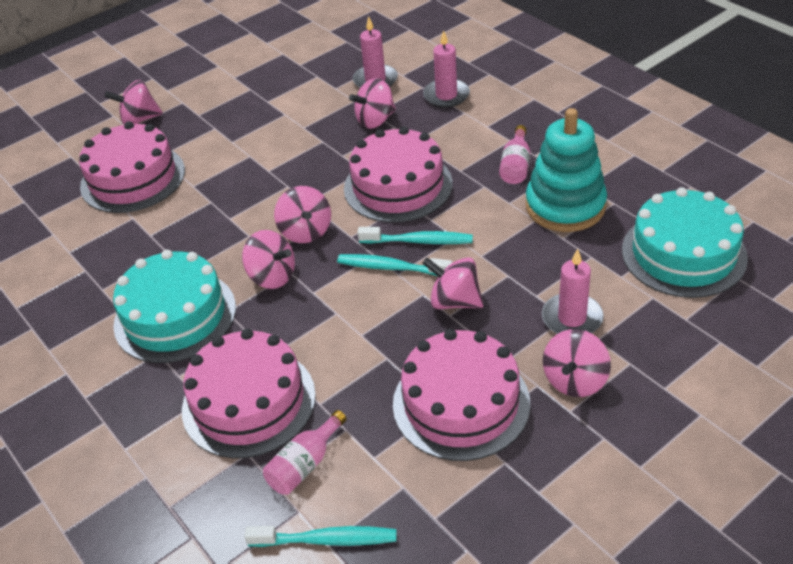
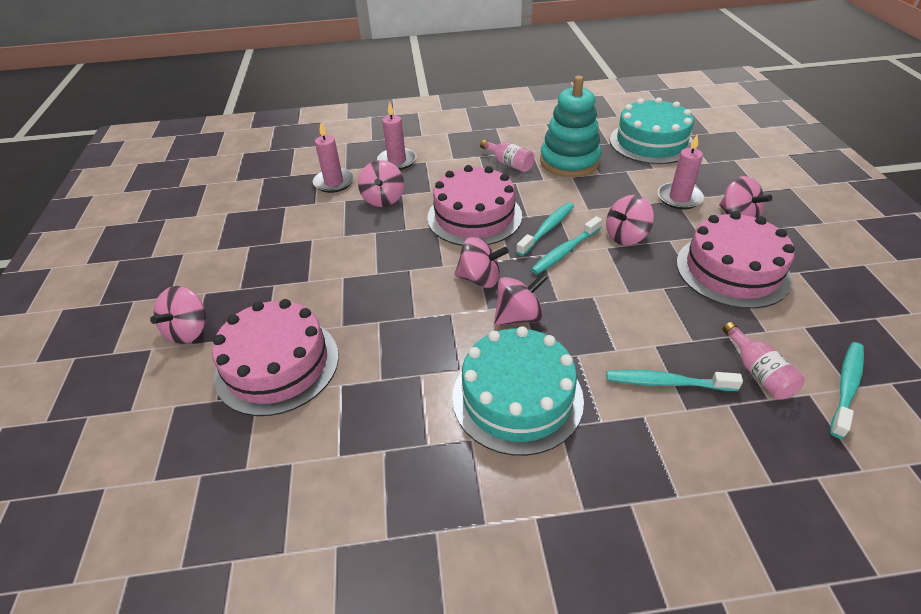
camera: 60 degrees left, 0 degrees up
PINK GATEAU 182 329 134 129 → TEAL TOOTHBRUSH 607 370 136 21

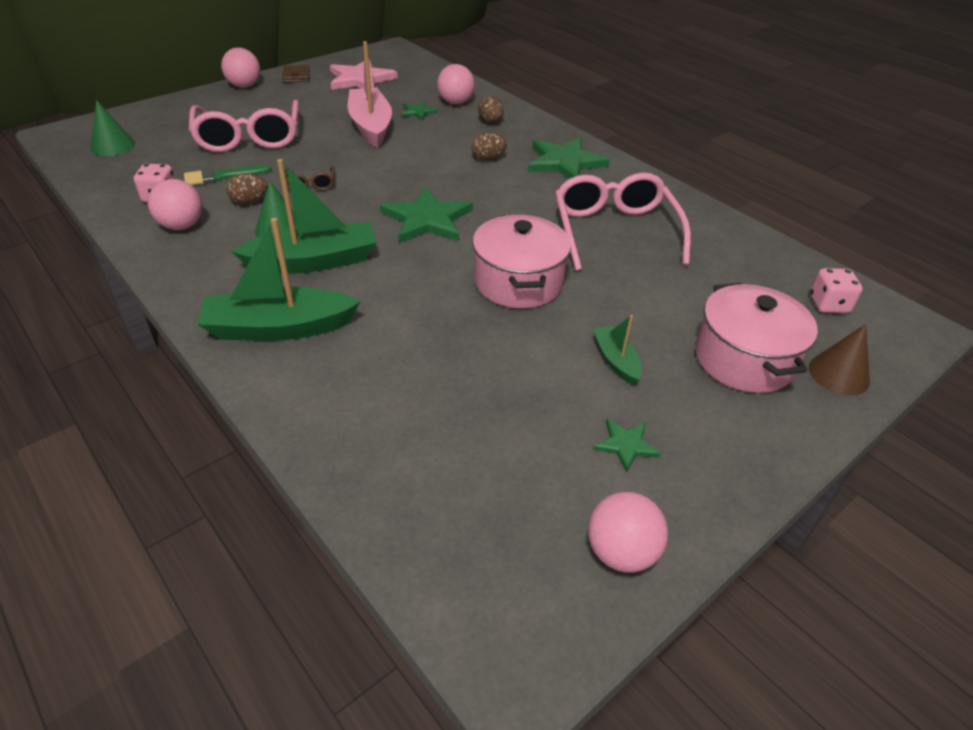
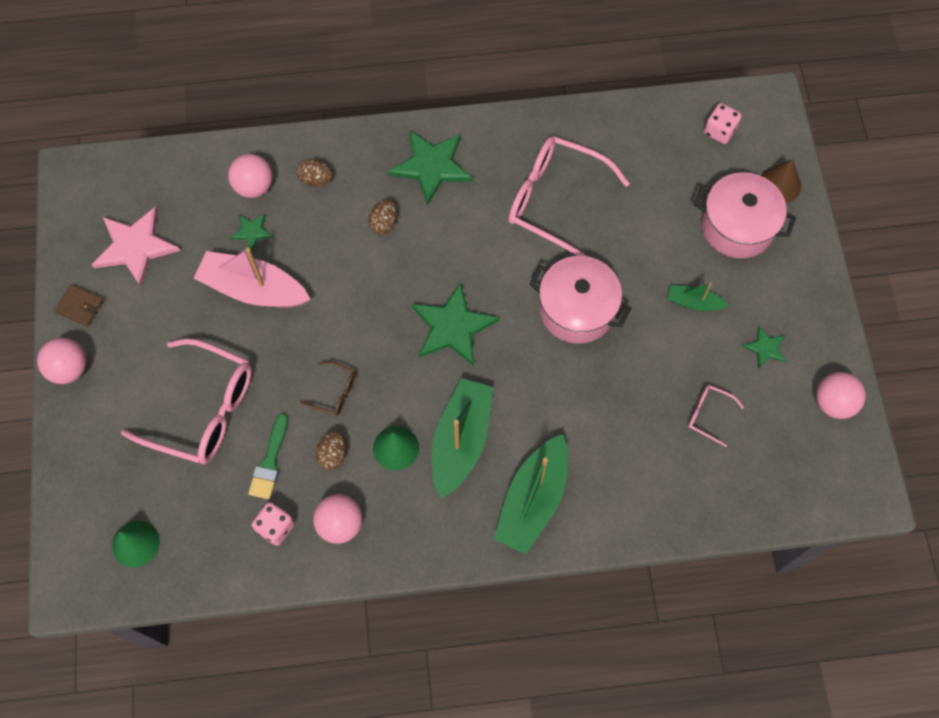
camera: 55 degrees left, 25 degrees up
- → PINK EYEGLASSES 688 385 56 62

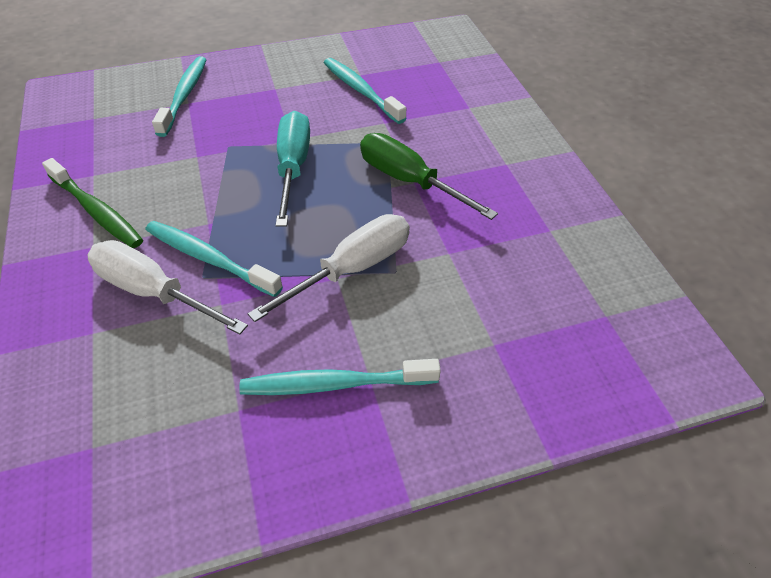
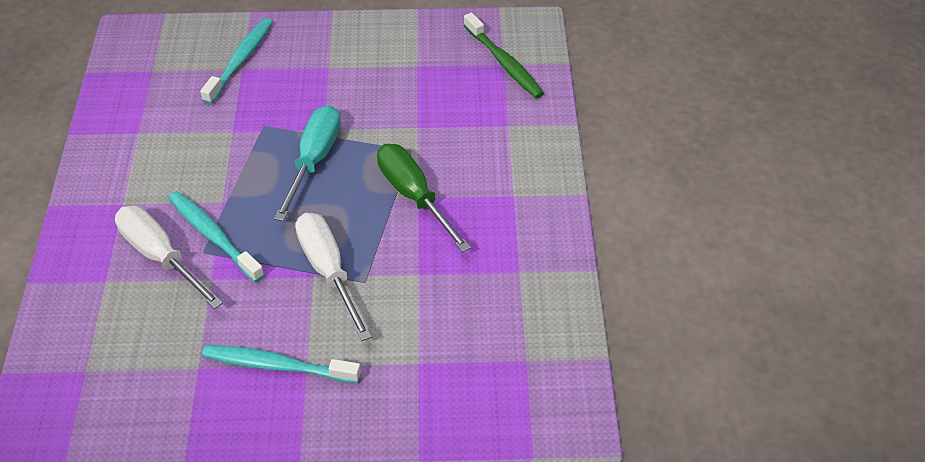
camera: 15 degrees right, 0 degrees up
LEAF-GREEN TOOTHBRUSH 42 158 101 90 → LEAF-GREEN TOOTHBRUSH 464 13 80 85, shifted
PURE WHITE HAND SCREWDRIVER 248 214 162 108 → PURE WHITE HAND SCREWDRIVER 295 213 77 128, 90 degrees counterclockwise
TEAL TOOTHBRUSH 324 58 83 66 → -

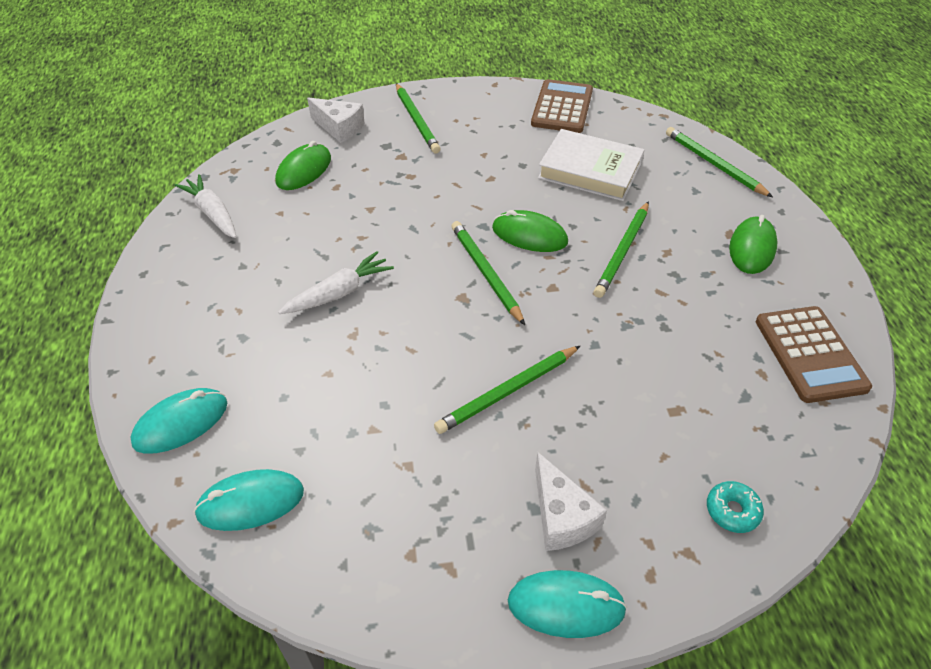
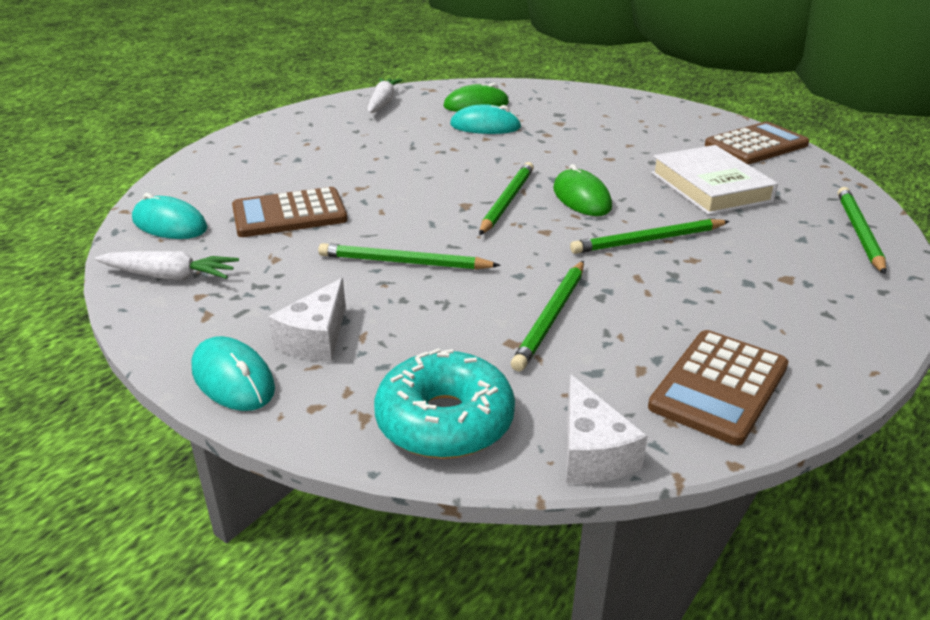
camera: 45 degrees right, 15 degrees down
TEAL MOUSE 131 388 96 66 → TEAL MOUSE 450 104 72 30, shifted
PURE WHITE TOY CARROT 278 251 116 63 → PURE WHITE TOY CARROT 95 251 144 29, shifted
PURE WHITE CHEESE WEDGE 307 98 58 45 → PURE WHITE CHEESE WEDGE 566 375 82 109, shifted
LEAF-GREEN PENCIL 396 83 45 70 → LEAF-GREEN PENCIL 511 261 73 110, shifted
TEAL DOUGHNUT 707 481 57 52 → TEAL DOUGHNUT 374 348 141 111, x2.14
LEAF-GREEN MOUSE 729 215 49 59 → -
- → DARK BROWN ADDING MACHINE 232 187 116 50

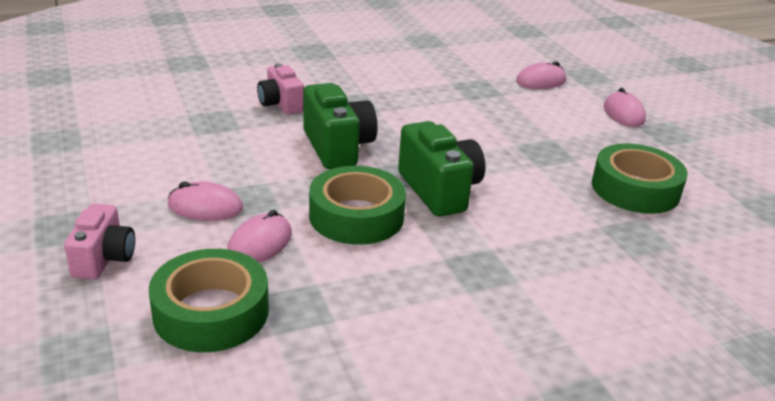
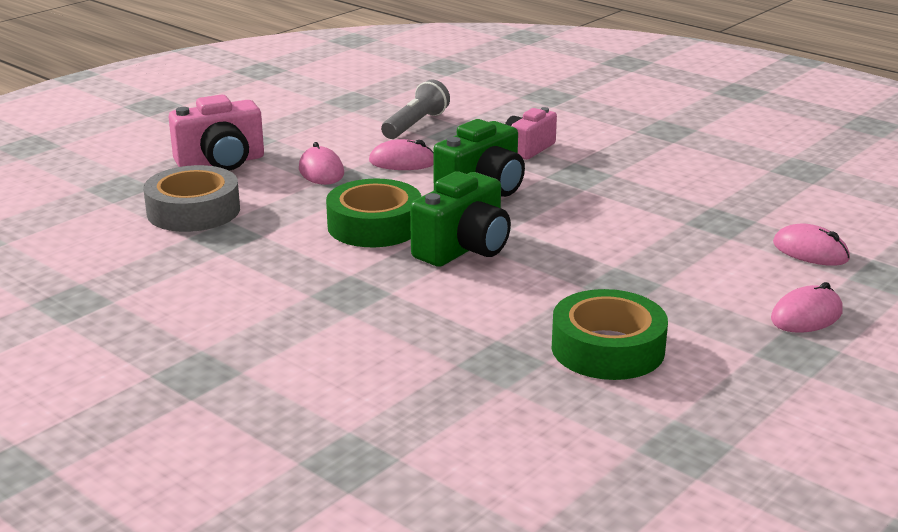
camera: 65 degrees right, 5 degrees down
PINK PHOTO CAMERA 64 204 71 76 → PINK PHOTO CAMERA 169 95 95 76, x1.53
LEAF-GREEN STICKY TAPE 149 249 120 103 → GREY STICKY TAPE 143 165 97 67
PINK MOUSE 227 210 65 53 → PINK MOUSE 369 139 65 31, shifted
- → GREY TORCH 381 80 69 59

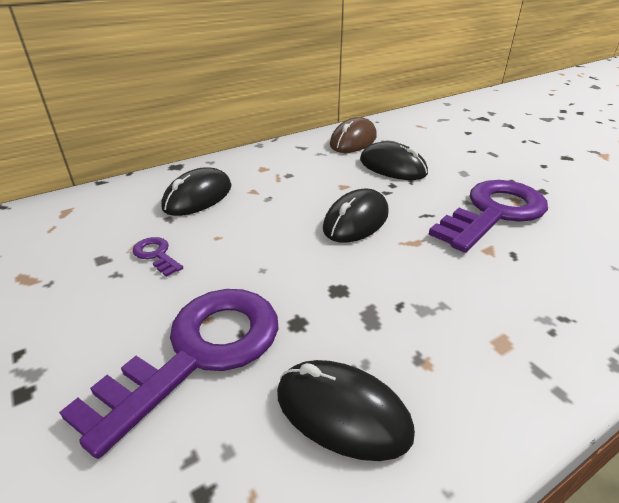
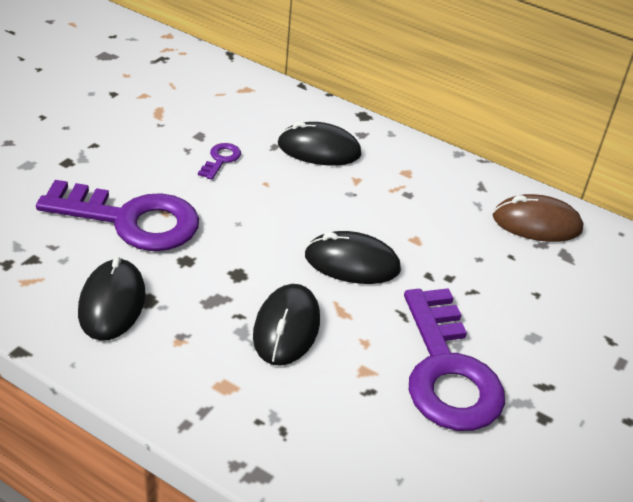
camera: 60 degrees right, 5 degrees up
JET-BLACK MOUSE 360 141 68 39 → JET-BLACK MOUSE 253 284 67 82, shifted
ROYAL PURPLE DOOR KEY 428 180 120 73 → ROYAL PURPLE DOOR KEY 404 288 101 143, 60 degrees clockwise

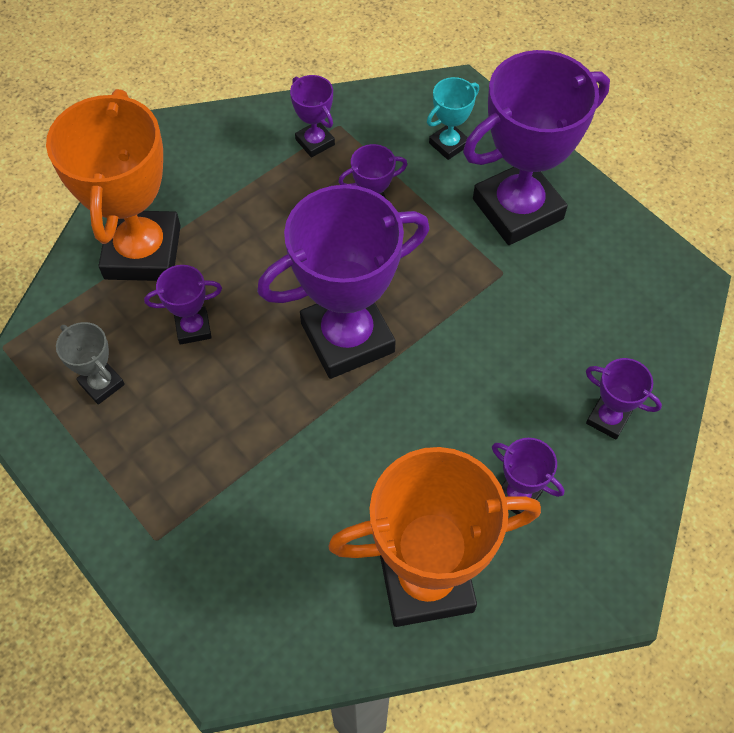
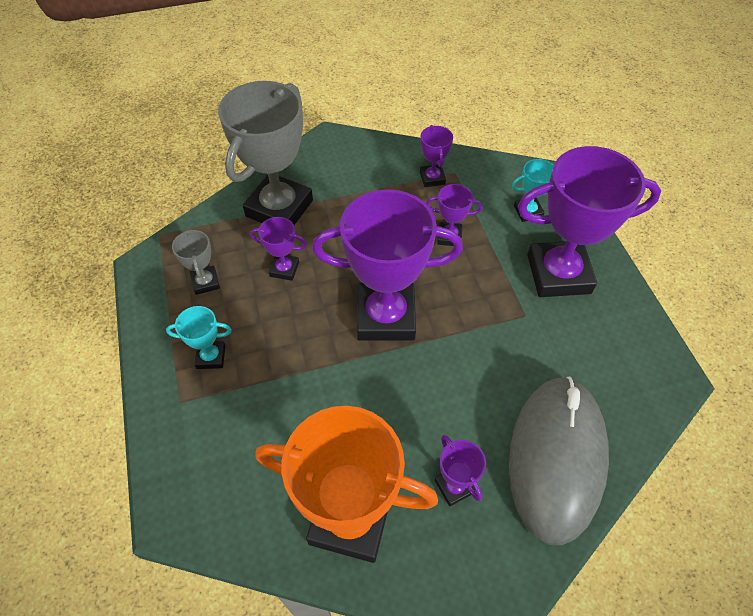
camera: 25 degrees right, 5 degrees down
ORANGE-COLOURED AWARD CUP 46 89 135 192 → GREY AWARD CUP 218 81 95 144
ROYAL PURPLE AWARD CUP 586 358 76 82 → GREY MOUSE 509 377 100 168
- → TEAL AWARD CUP 166 306 66 63

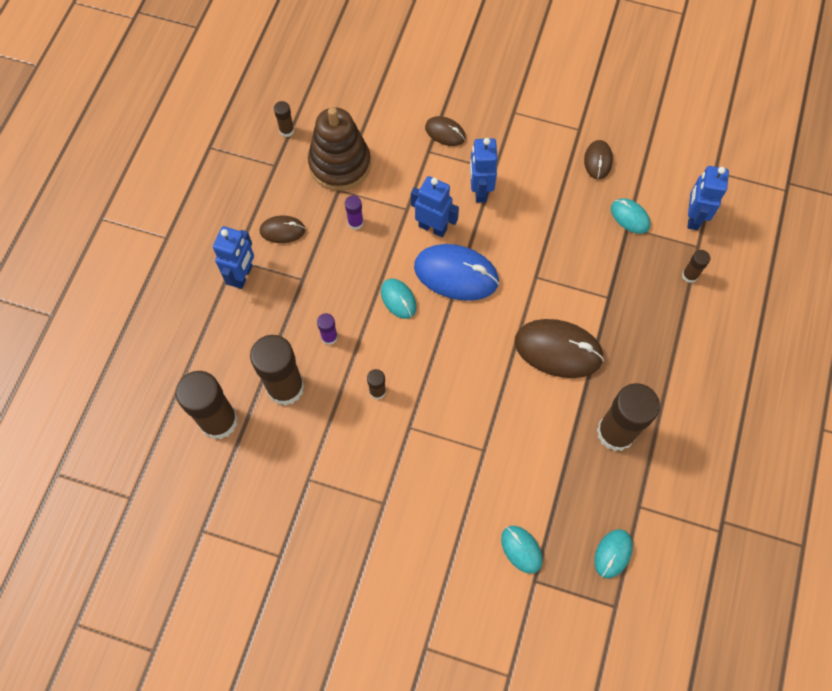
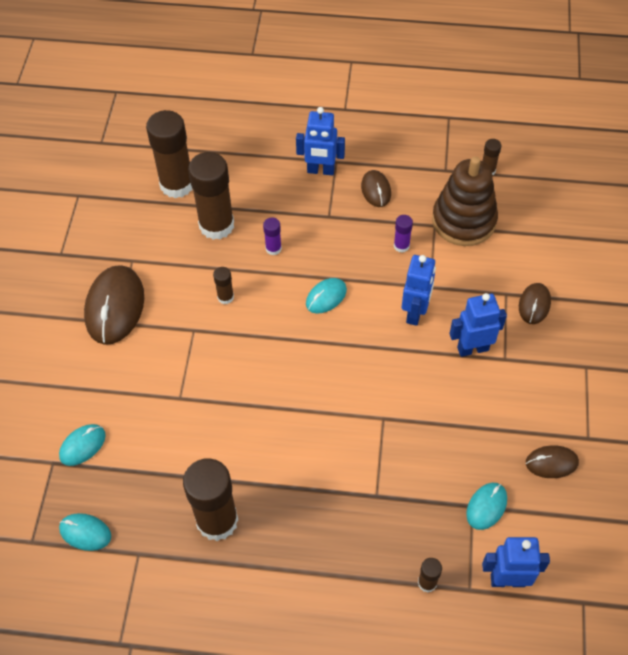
camera: 80 degrees right, 10 degrees down
COBALT MOUSE 414 244 85 57 → -
DARK BROWN MOUSE 514 319 90 59 → DARK BROWN MOUSE 84 265 60 80, shifted

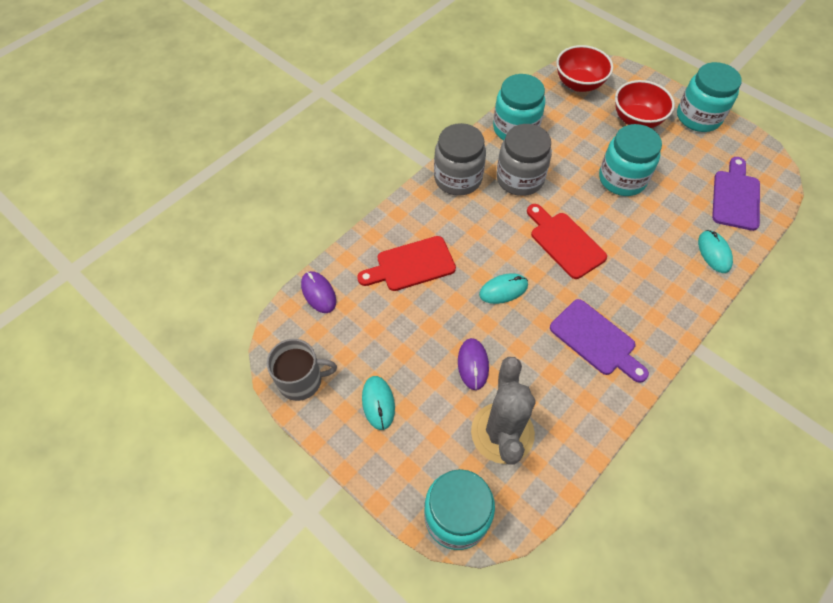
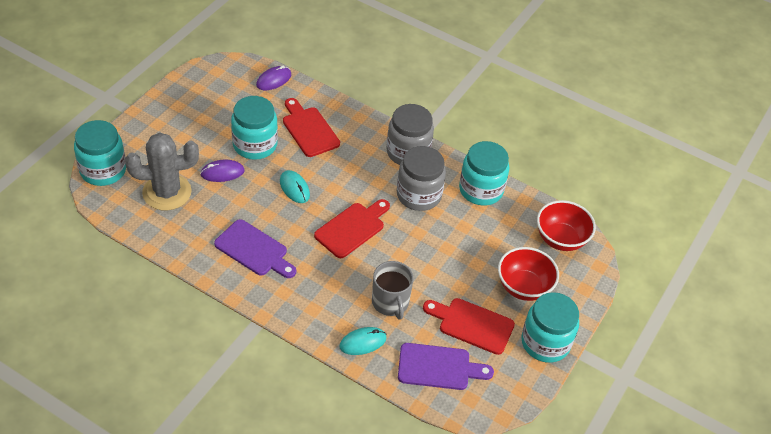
camera: 75 degrees right, 10 degrees down
GREY COFFEE MUG 267 339 70 62 → GREY COFFEE MUG 372 261 41 59, shifted
TEAL MOUSE 362 376 33 54 → -
ROYAL PURPLE CUTTING BOARD 550 299 99 84 → ROYAL PURPLE CUTTING BOARD 214 219 82 59, 90 degrees counterclockwise
TEAL PRESERVE JAR 599 124 63 72 → TEAL PRESERVE JAR 231 96 47 64, shifted
- → CRIMSON CUTTING BOARD 423 298 92 57

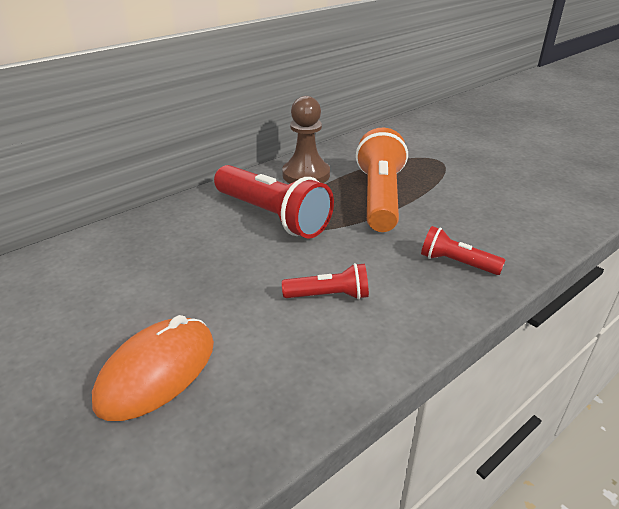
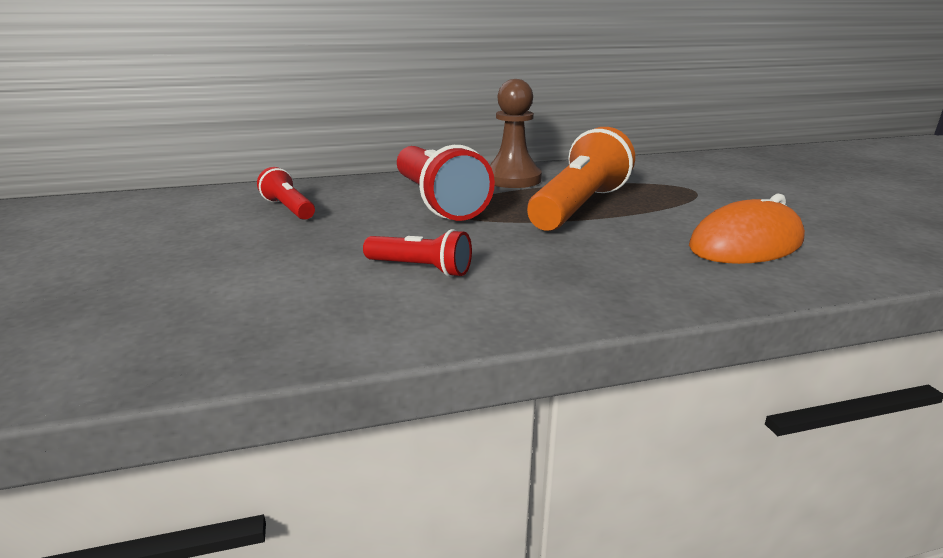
camera: 25 degrees right, 10 degrees down
ORANGE-COLOURED MOUSE 92 315 122 106 → ORANGE-COLOURED MOUSE 689 194 116 70, shifted
CRIMSON TORCH 421 226 84 49 → CRIMSON TORCH 257 167 58 53, shifted

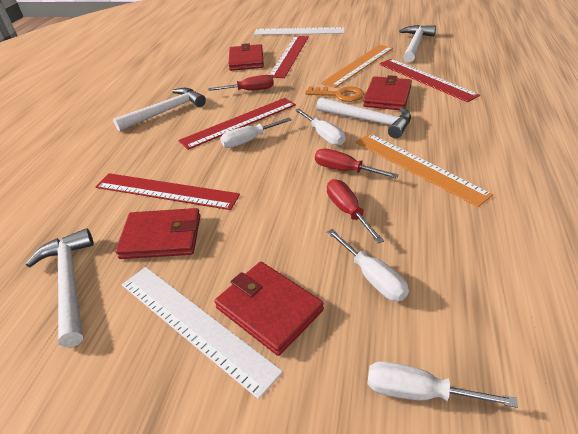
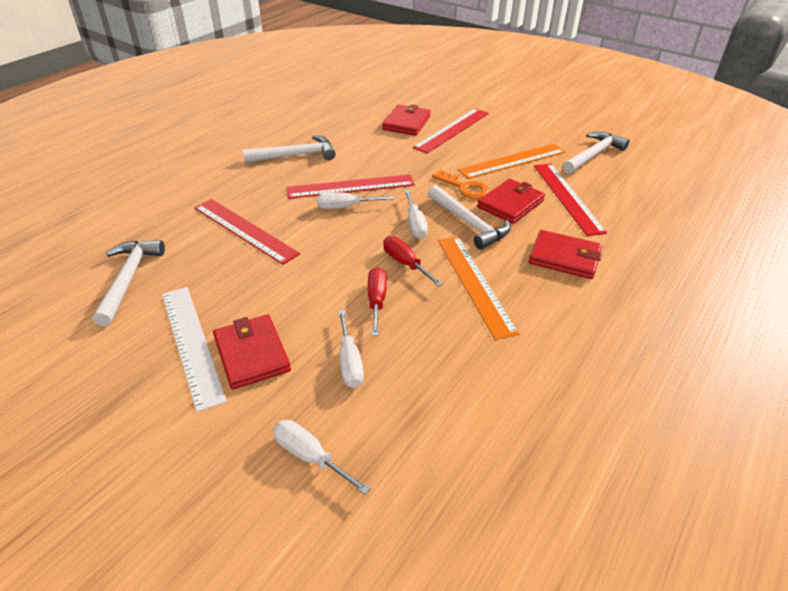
camera: 20 degrees right, 0 degrees up
CRIMSON BILLFOLD 115 208 85 51 → CRIMSON BILLFOLD 529 230 73 49, shifted
CRIMSON HAND SCREWDRIVER 208 75 66 16 → -
PURE WHITE STRAIGHTEDGE 254 27 91 8 → -

